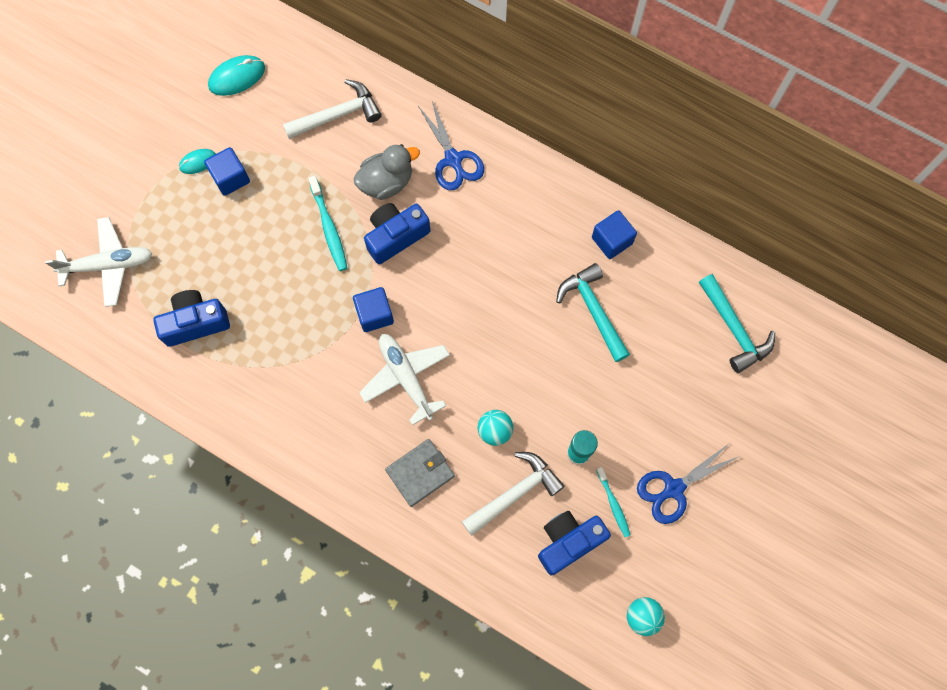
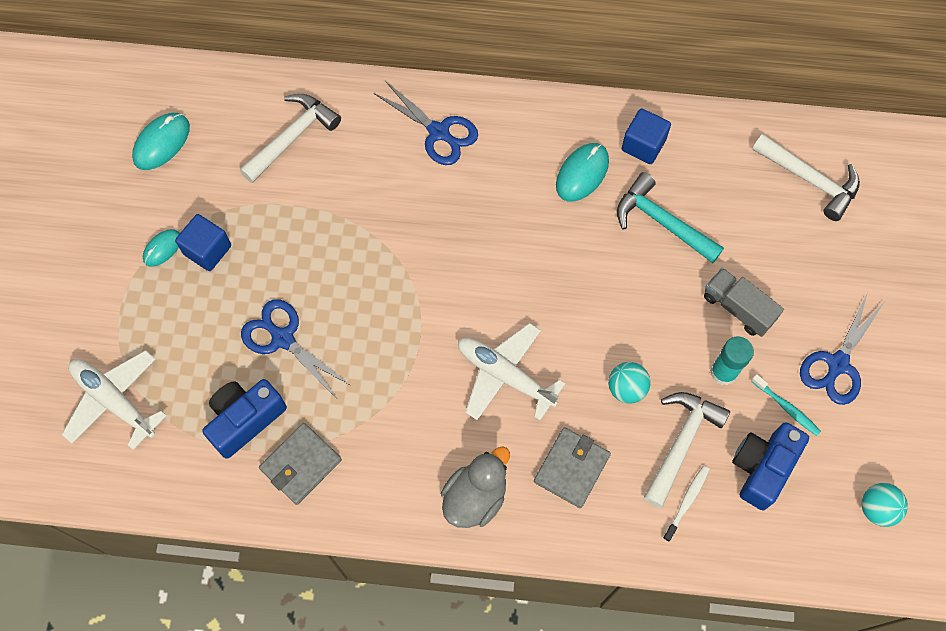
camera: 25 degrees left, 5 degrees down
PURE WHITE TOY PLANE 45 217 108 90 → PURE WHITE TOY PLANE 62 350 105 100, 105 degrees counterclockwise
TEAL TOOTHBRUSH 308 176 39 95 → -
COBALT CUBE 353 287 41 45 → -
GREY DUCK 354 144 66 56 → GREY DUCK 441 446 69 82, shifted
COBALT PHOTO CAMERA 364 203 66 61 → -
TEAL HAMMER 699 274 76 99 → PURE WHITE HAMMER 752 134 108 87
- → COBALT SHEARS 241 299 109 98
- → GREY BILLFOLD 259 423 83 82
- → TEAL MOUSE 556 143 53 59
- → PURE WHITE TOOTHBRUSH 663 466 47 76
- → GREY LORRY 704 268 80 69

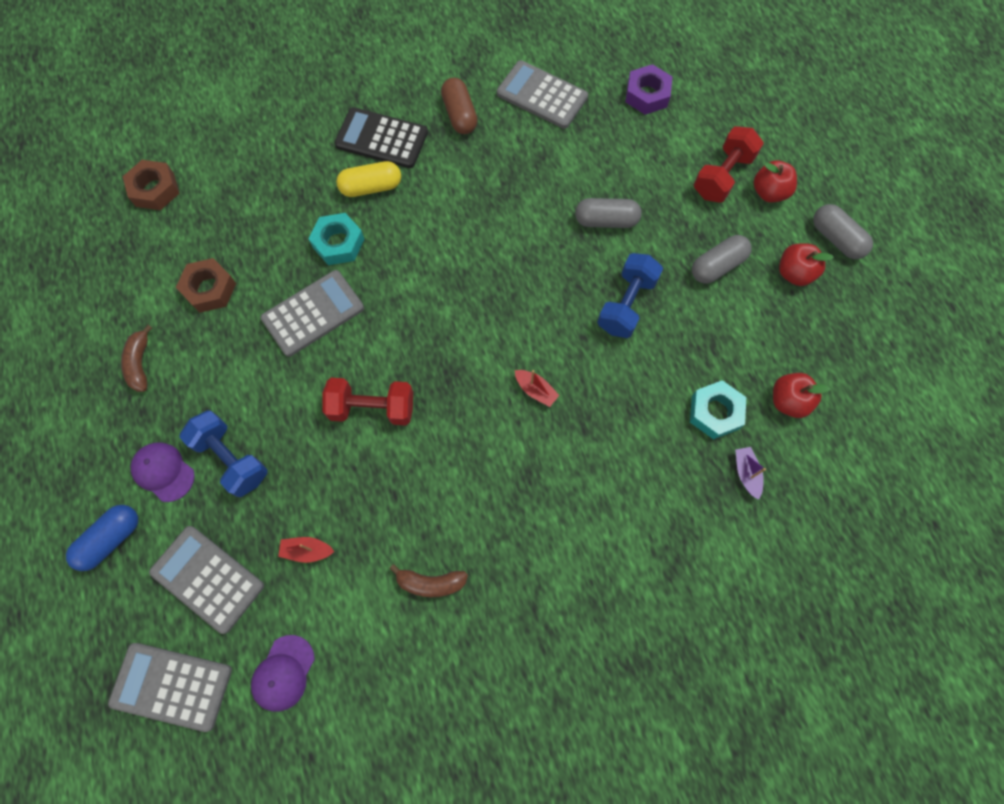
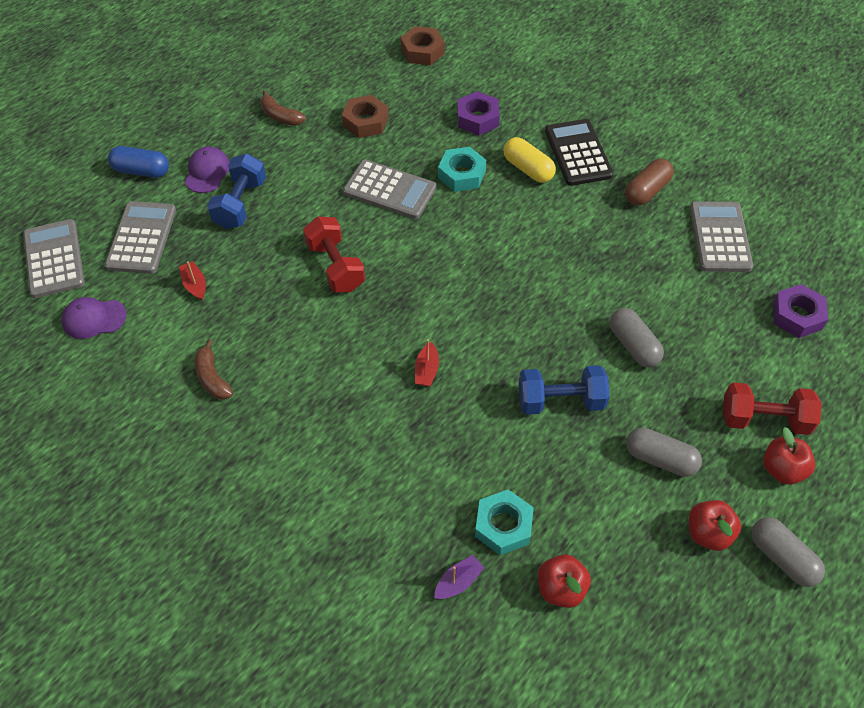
camera: 60 degrees right, 15 degrees down
DARK BROWN BANANA 121 325 31 67 → DARK BROWN BANANA 260 90 46 36, 105 degrees counterclockwise
GREY CAPSULE 813 204 60 55 → GREY CAPSULE 751 517 74 70, 60 degrees counterclockwise
- → ROYAL PURPLE HEXAGON NUT 457 91 43 44

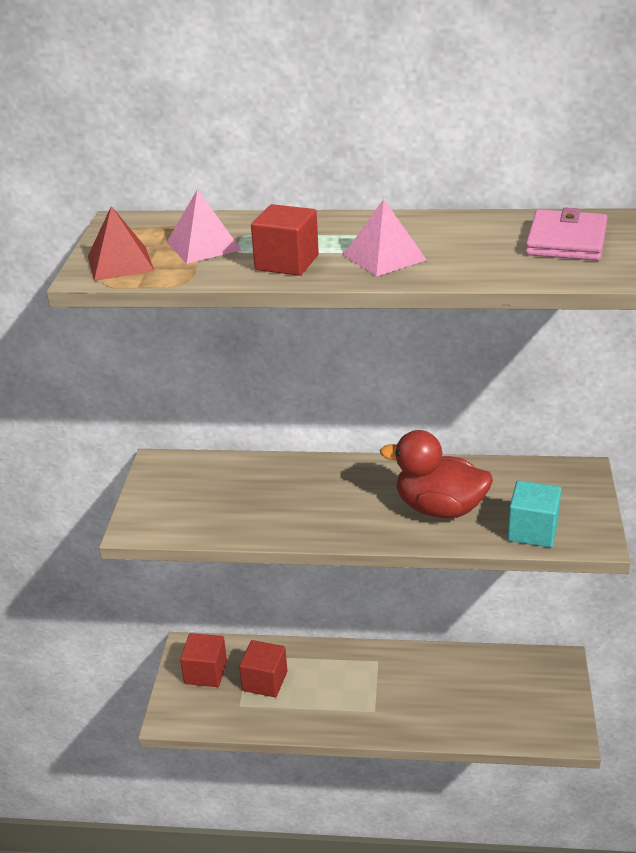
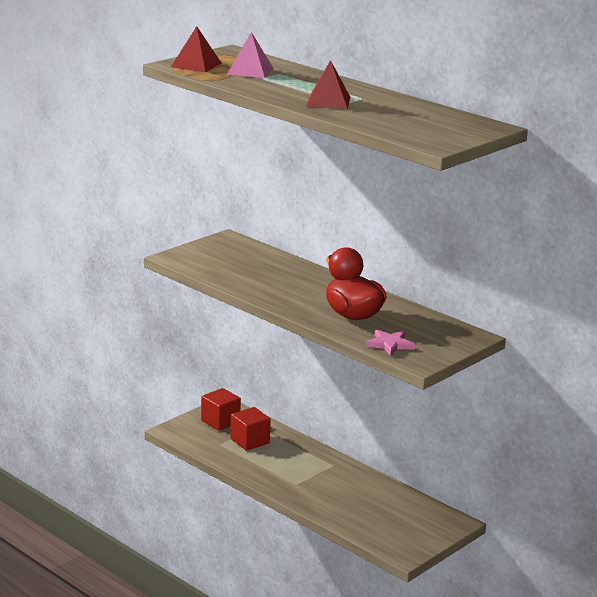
camera: 35 degrees right, 10 degrees down
CRIMSON CUBE 251 204 68 72 → -
PINK PYRAMID 343 199 83 78 → CRIMSON PYRAMID 306 60 45 49
TEAL CUBE 507 481 54 67 → PINK STAR SHAPE 366 329 49 27
PINK BILLFOLD 525 207 82 54 → -

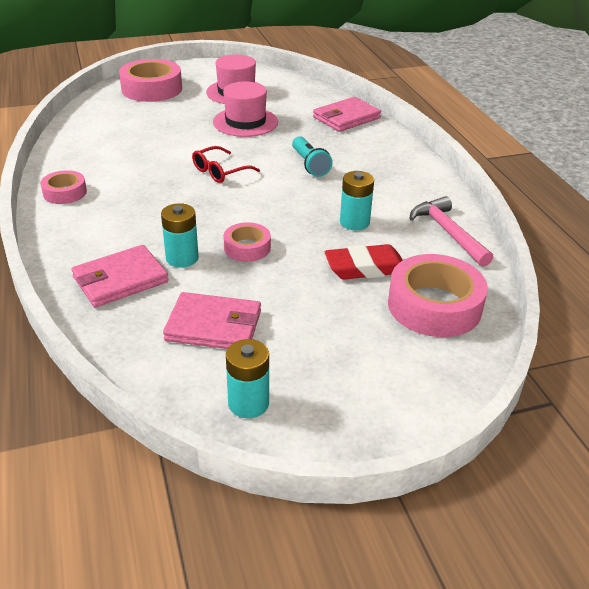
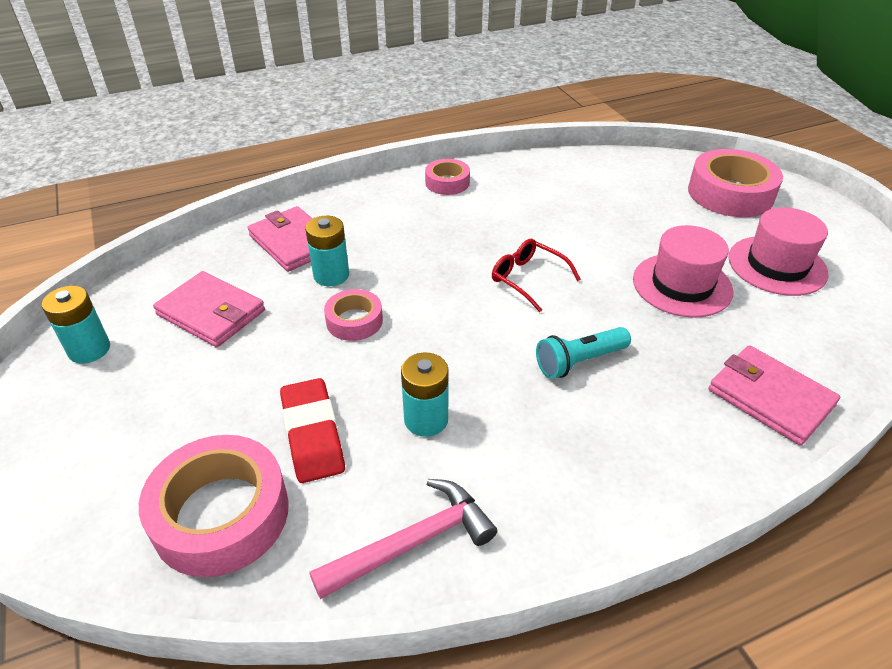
camera: 85 degrees right, 5 degrees up
PINK BILLFOLD 163 292 98 57 → PINK BILLFOLD 153 271 112 76, 60 degrees counterclockwise

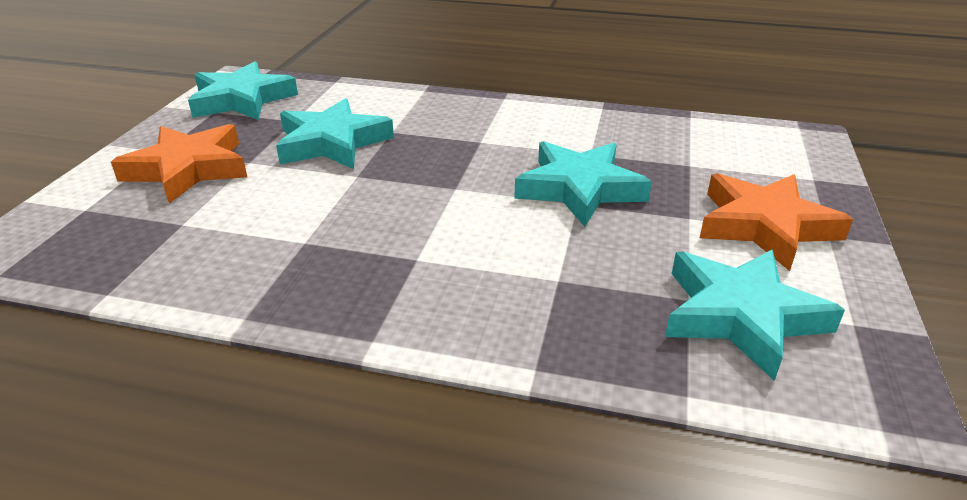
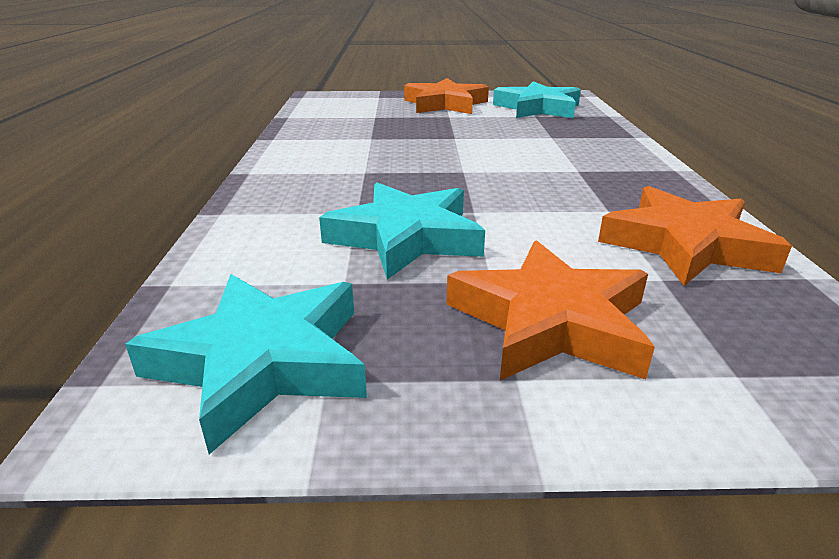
camera: 105 degrees left, 5 degrees down
TEAL STAR SHAPE 514 141 138 86 → -
- → ORANGE-COLOURED STAR SHAPE 598 186 194 100

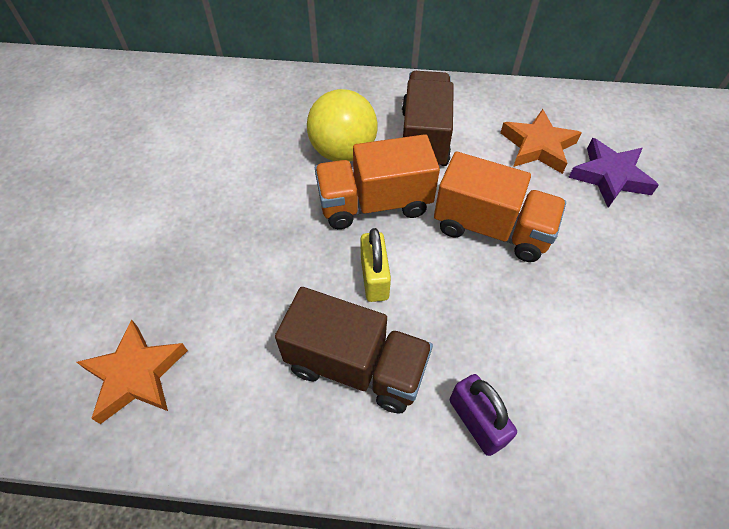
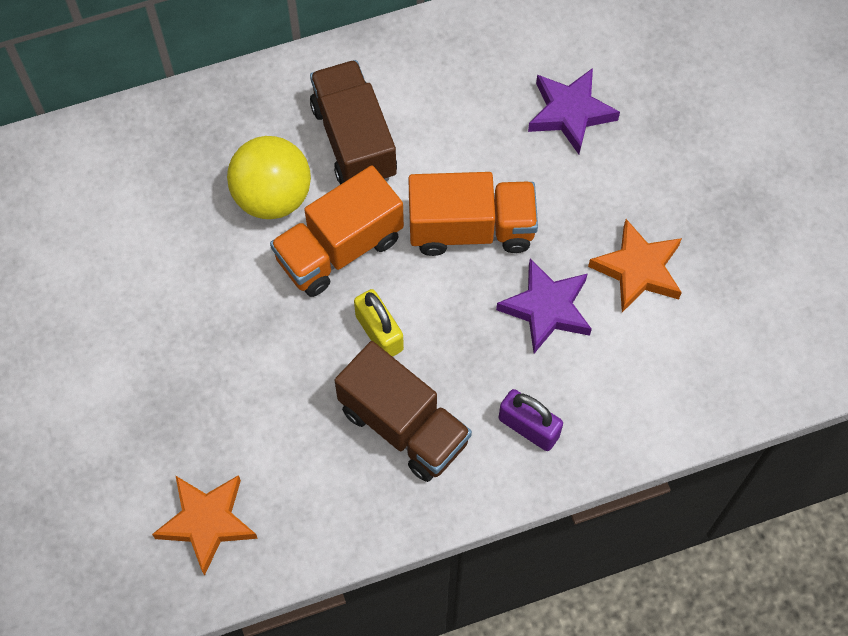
camera: 25 degrees left, 10 degrees up
DARK BROWN LORRY 275 287 158 126 → DARK BROWN LORRY 334 341 138 141, 45 degrees clockwise
ORANGE-COLOURED STAR SHAPE 500 109 82 65 → ORANGE-COLOURED STAR SHAPE 588 219 94 93, shifted
- → ROYAL PURPLE STAR SHAPE 496 258 96 95

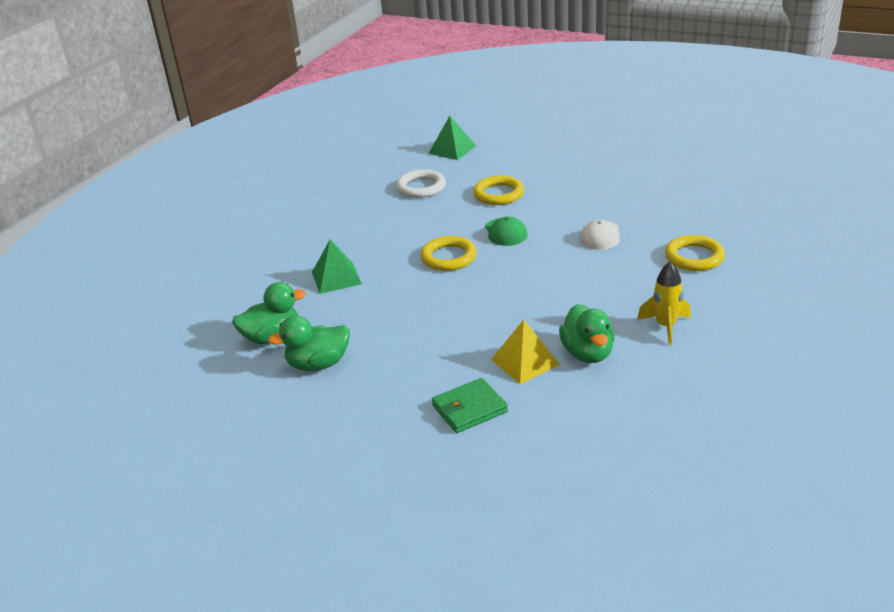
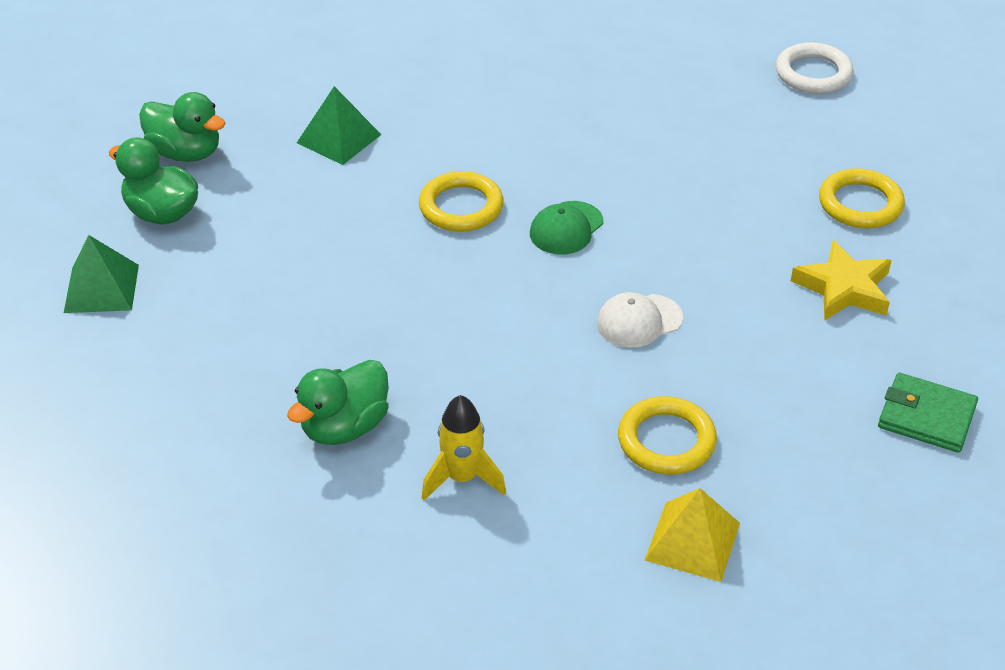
camera: 50 degrees right, 10 degrees up
PURE WHITE HOOP 396 169 50 29 → PURE WHITE HOOP 776 42 78 52, shifted
LEAF-GREEN PYRAMID 428 116 48 44 → LEAF-GREEN PYRAMID 64 235 75 78, shifted
LEAF-GREEN BILLFOLD 432 378 76 55 → LEAF-GREEN BILLFOLD 878 373 100 80, shifted
GOLDEN HOOP 473 176 51 29 → GOLDEN HOOP 819 168 86 60, shifted
GOLDEN PYRAMID 491 320 69 64 → GOLDEN PYRAMID 645 488 95 94, shifted
- → GOLDEN STAR SHAPE 791 240 101 81

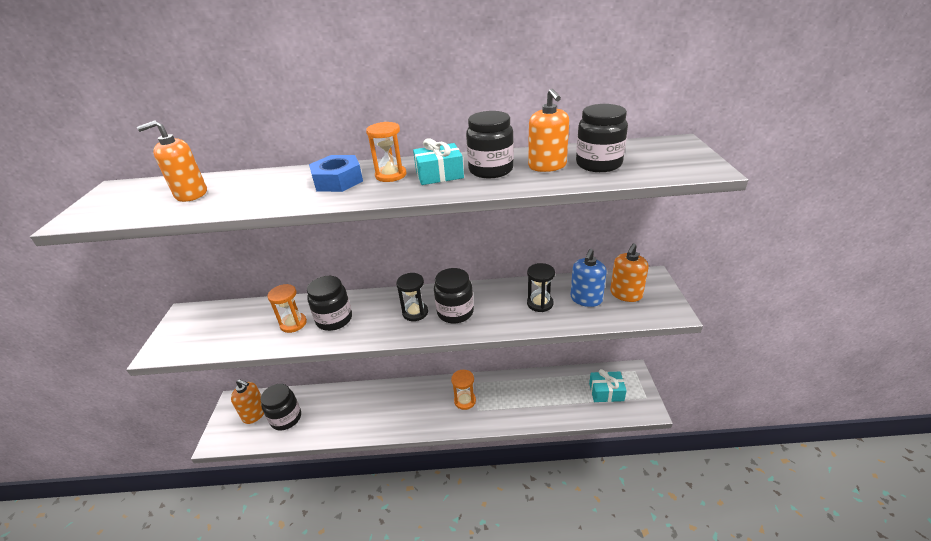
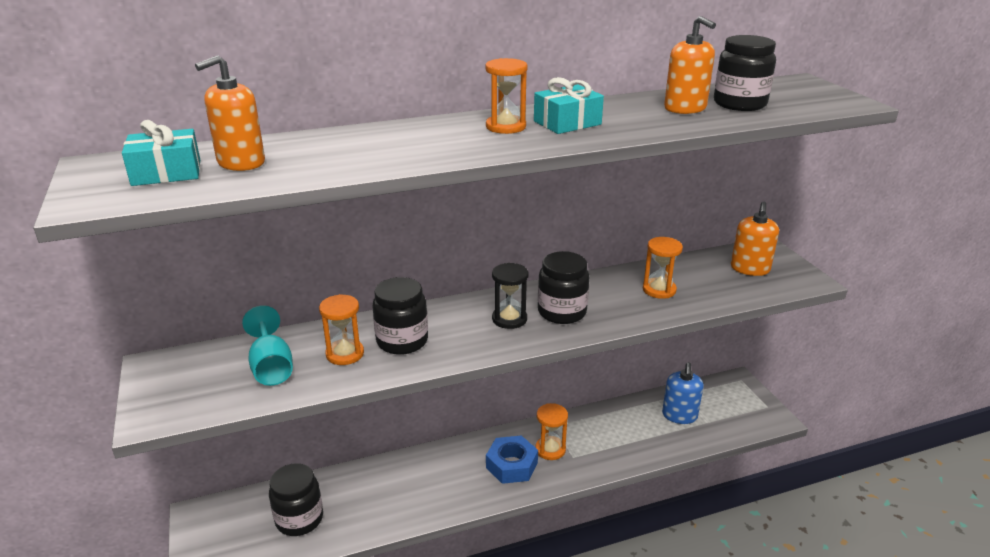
camera: 20 degrees left, 5 degrees down
ORANGE-COLOURED PUMP BOTTLE 231 379 33 45 → -
COBALT HEXAGON NUT 309 155 54 37 → COBALT HEXAGON NUT 486 435 52 49, shifted
JET-BLACK PRESERVE JAR 466 111 48 67 → -
JET-BLACK SANDGLASS 527 263 28 49 → ORANGE-COLOURED SANDGLASS 643 237 40 62
COBALT PUMP BOTTLE 570 249 37 58 → COBALT PUMP BOTTLE 662 362 42 62, shifted
TEAL PRESENT 589 369 38 33 → TEAL PRESENT 122 120 78 66, shifted
- → TEAL GOBLET 242 305 51 81

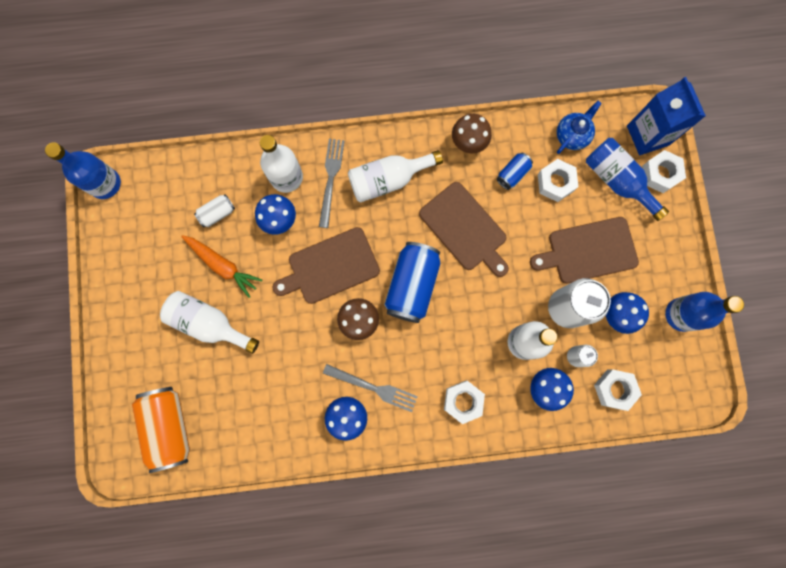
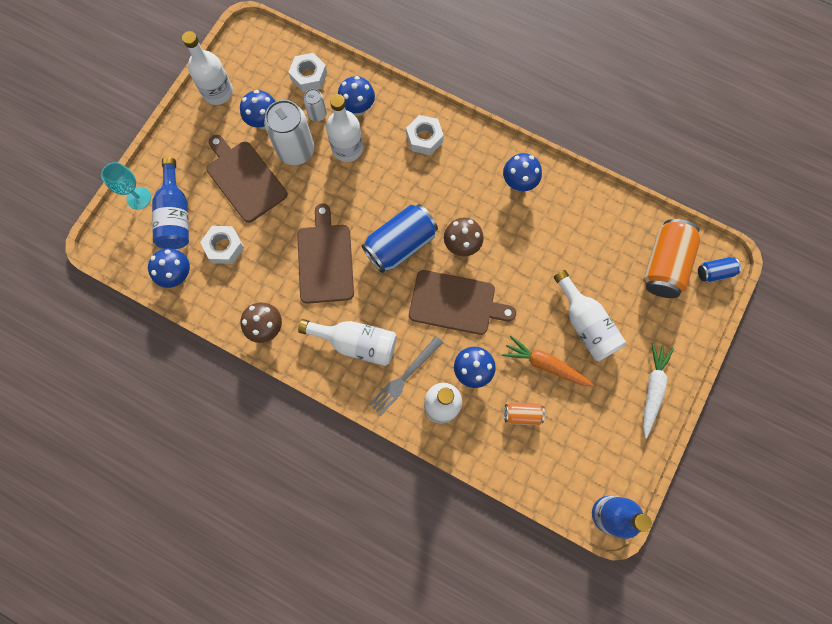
camera: 145 degrees left, 5 degrees down
ORANGE-COLOURED TOY CARROT 181 235 81 63 → ORANGE-COLOURED TOY CARROT 502 336 92 50, 45 degrees counterclockwise
PURE WHITE SODA CAN 194 194 41 33 → ORANGE-COLOURED SODA CAN 504 402 41 23
GREY TABLE FORK 323 364 95 48 → -
COBALT SODA CAN 497 153 36 37 → COBALT SODA CAN 698 257 43 26, shifted
DARK BROWN CUTTING BOARD 530 217 109 67 → DARK BROWN CUTTING BOARD 206 135 81 88, 150 degrees counterclockwise
COBALT TEAPOT 557 101 45 53 → COBALT MUSHROOM 148 248 42 40
COBALT MILK CARTON 627 77 79 78 → -
PURE WHITE HEXAGON NUT 642 150 44 43 → TEAL GOBLET 101 162 50 48
COBALT DRINK BOTTLE 665 292 79 40 → PURE WHITE DRINK BOTTLE 182 31 51 74
- → PURE WHITE TOY CARROT 643 343 31 96

